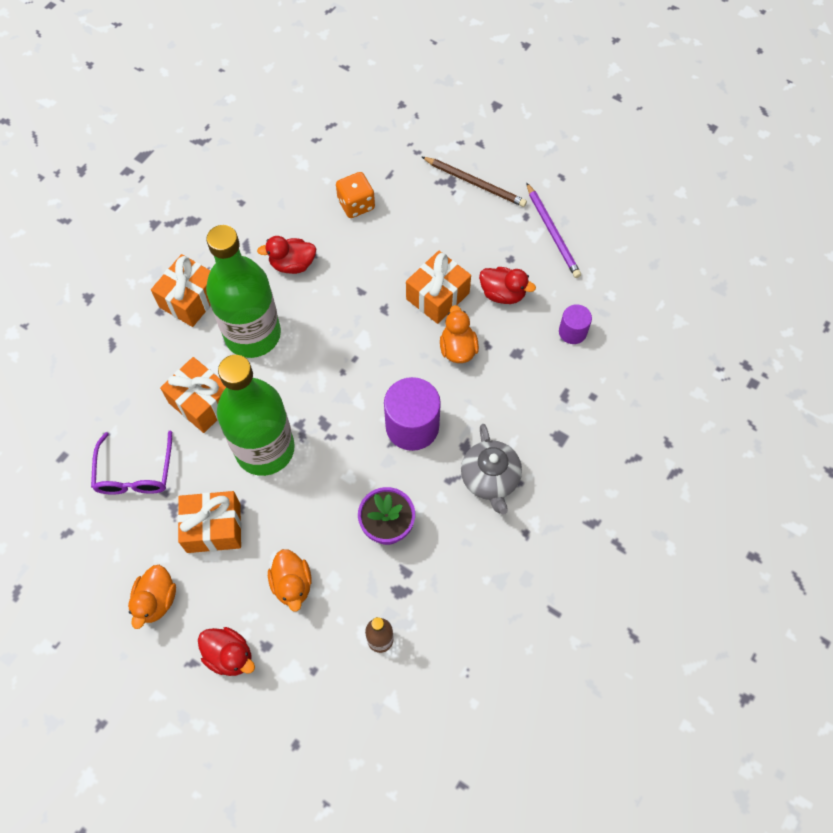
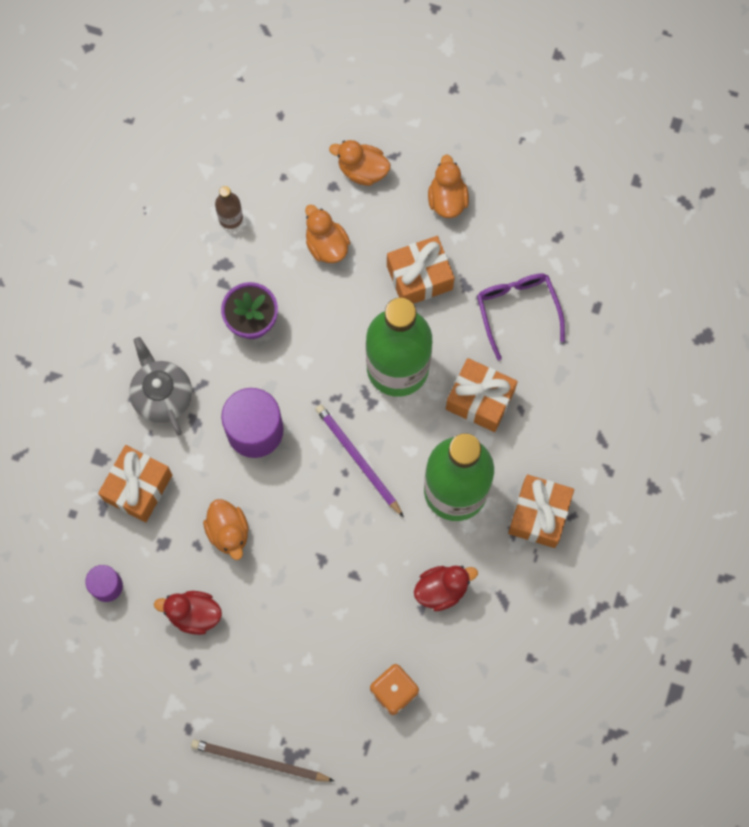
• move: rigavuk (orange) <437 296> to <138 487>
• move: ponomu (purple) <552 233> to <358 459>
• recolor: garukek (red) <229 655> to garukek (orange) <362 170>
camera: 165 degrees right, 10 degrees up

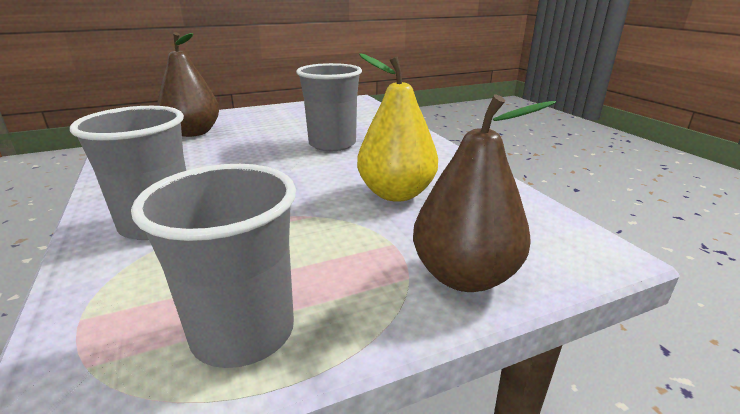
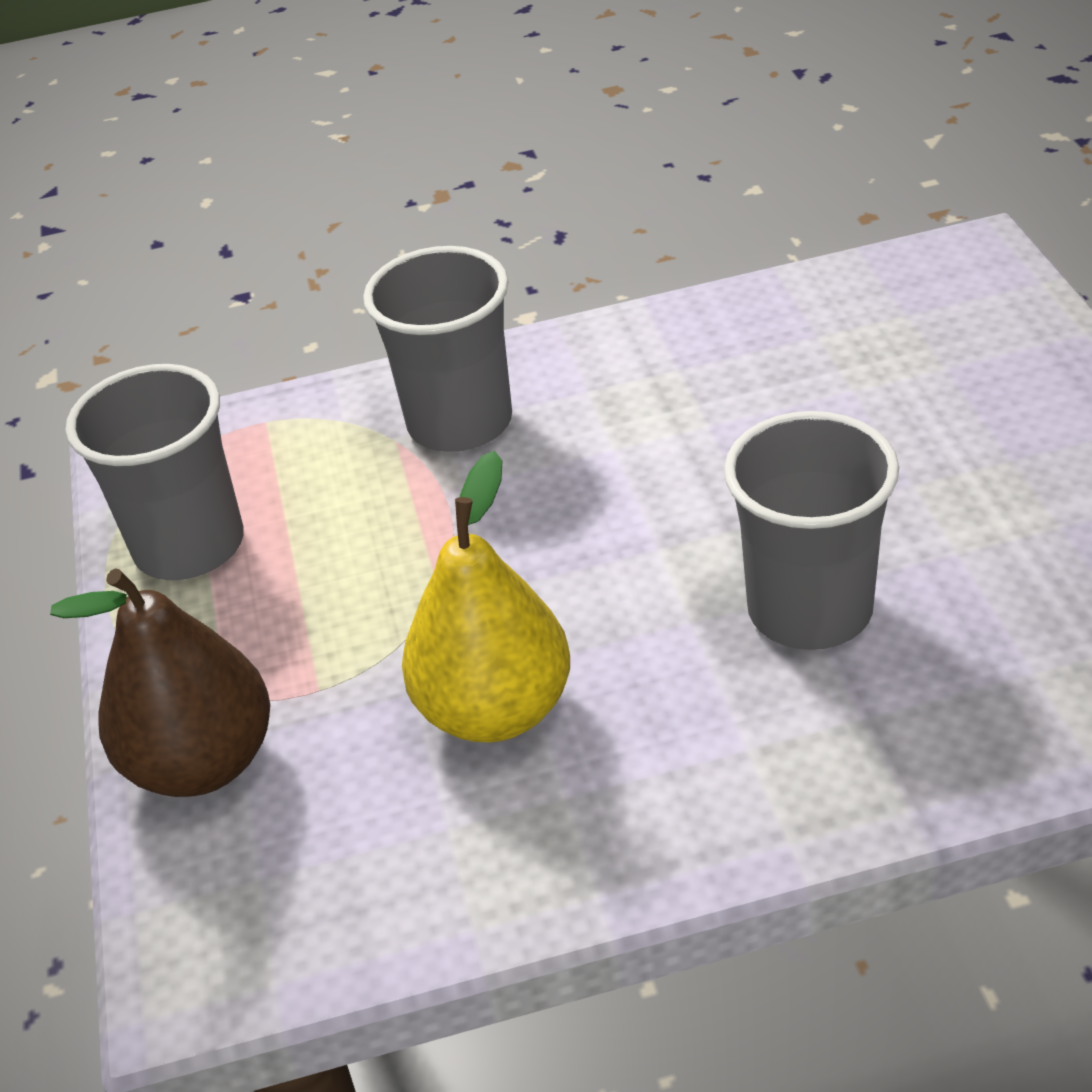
• delete: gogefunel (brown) <193 133>
camera: 105 degrees right, 15 degrees up

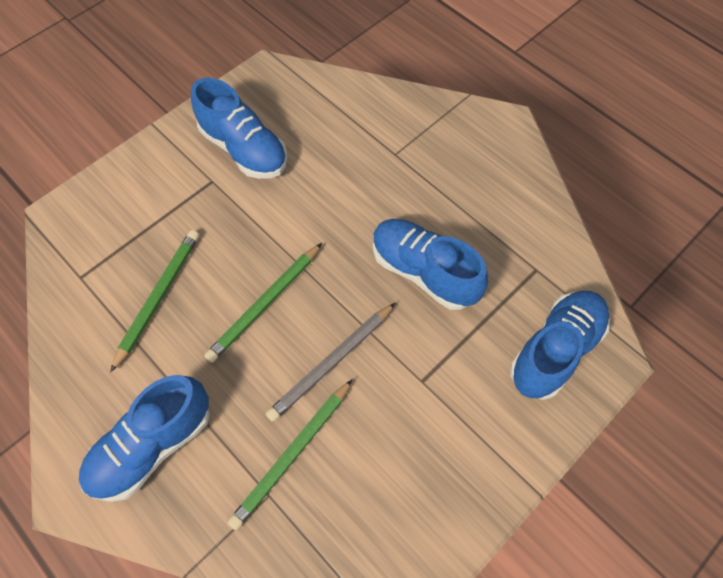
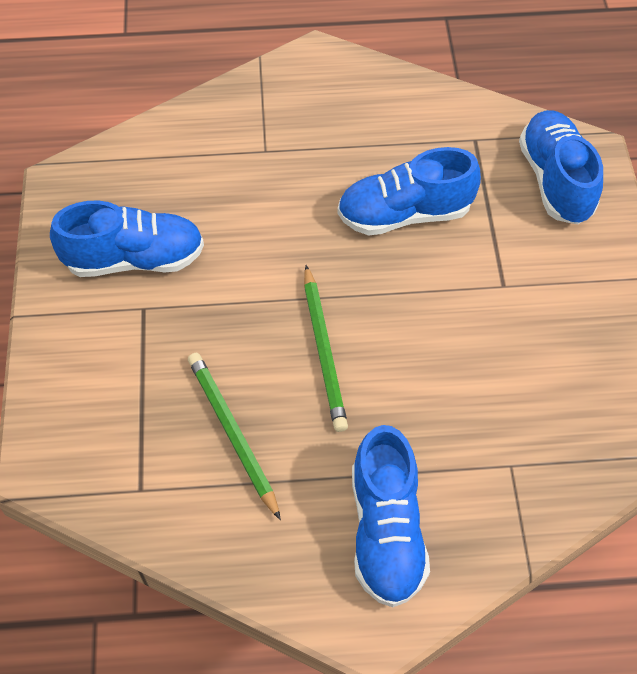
• delete: ponomu (green) <292 454>
• delete: ponomu (grey) <332 362>
camera: 50 degrees left, 5 degrees down

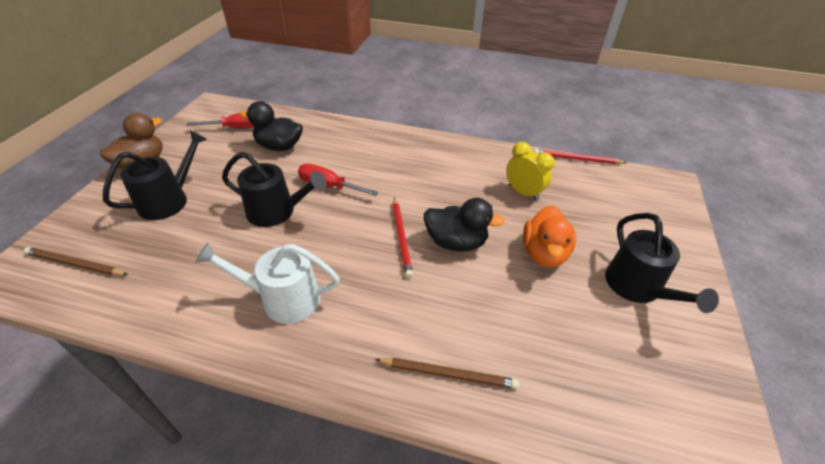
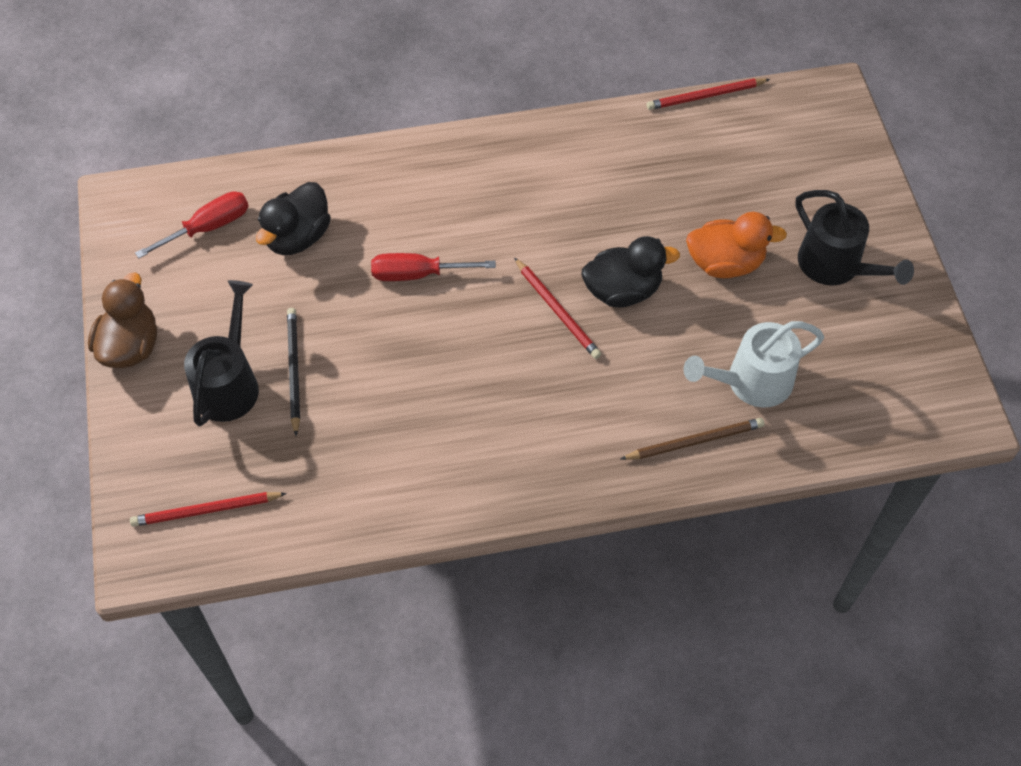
• delete: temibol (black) <276 212>
• delete: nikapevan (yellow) <523 192>
• insert: ponomu (black) <293 370>
• move: temibol (white) <283 299> to <751 382>
• recolor: ponomu (brown) <75 264> to ponomu (red) <206 510>
• rotate: garukek (black) <279 146> = <298 237> 45 degrees counterclockwise
• rotate: garukek (orange) <544 253> = <725 263> 75 degrees counterclockwise
camera: 25 degrees left, 15 degrees up

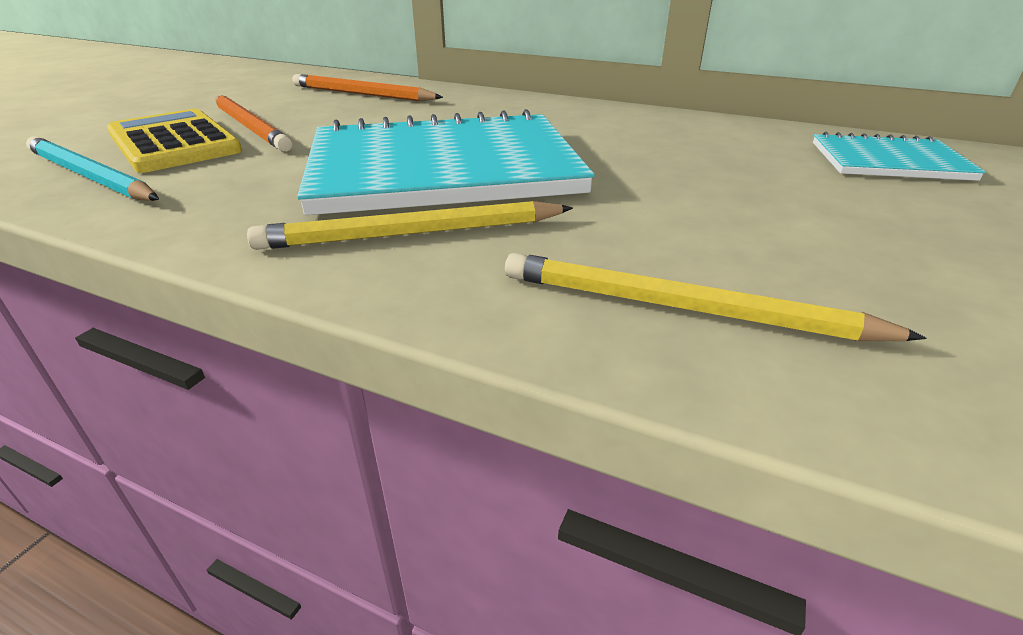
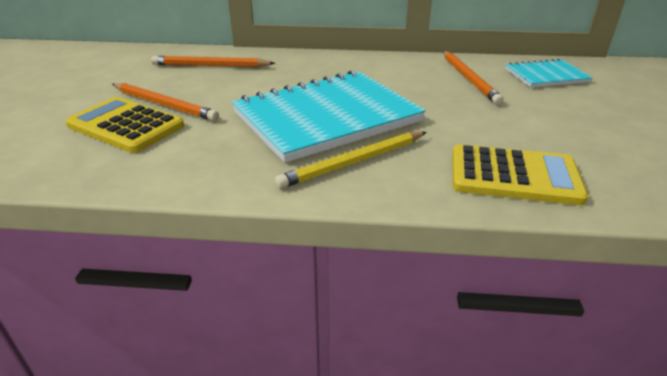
• delete: ponomu (turquoise) <90 176>
• insert: ponomu (orange) <469 79>
• replace: ponomu (yellow) <683 308> to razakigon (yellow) <514 176>
camera: 20 degrees left, 0 degrees up

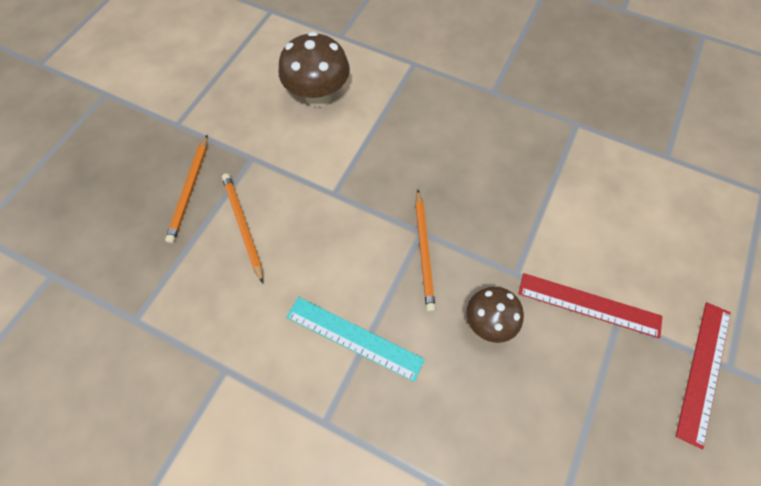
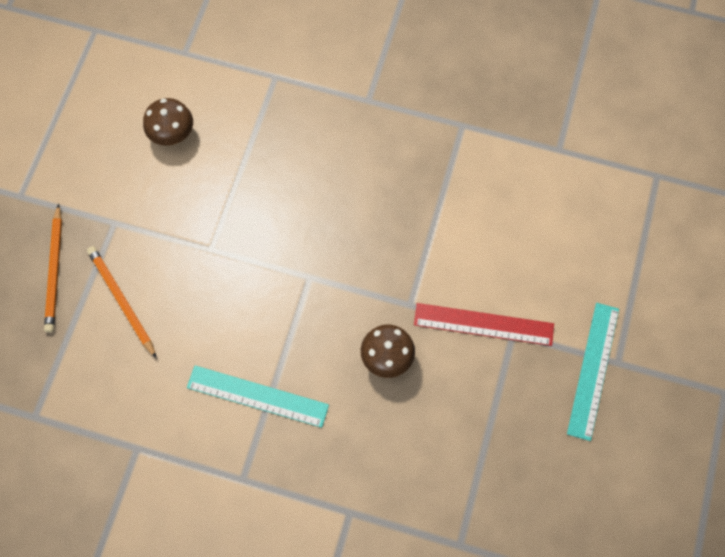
• delete: ponomu (orange) <424 251>
• recolor: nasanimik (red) <703 371> to nasanimik (turquoise) <593 370>
• resize: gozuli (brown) <318 96> = <173 135> x0.65
camera: 10 degrees left, 5 degrees up

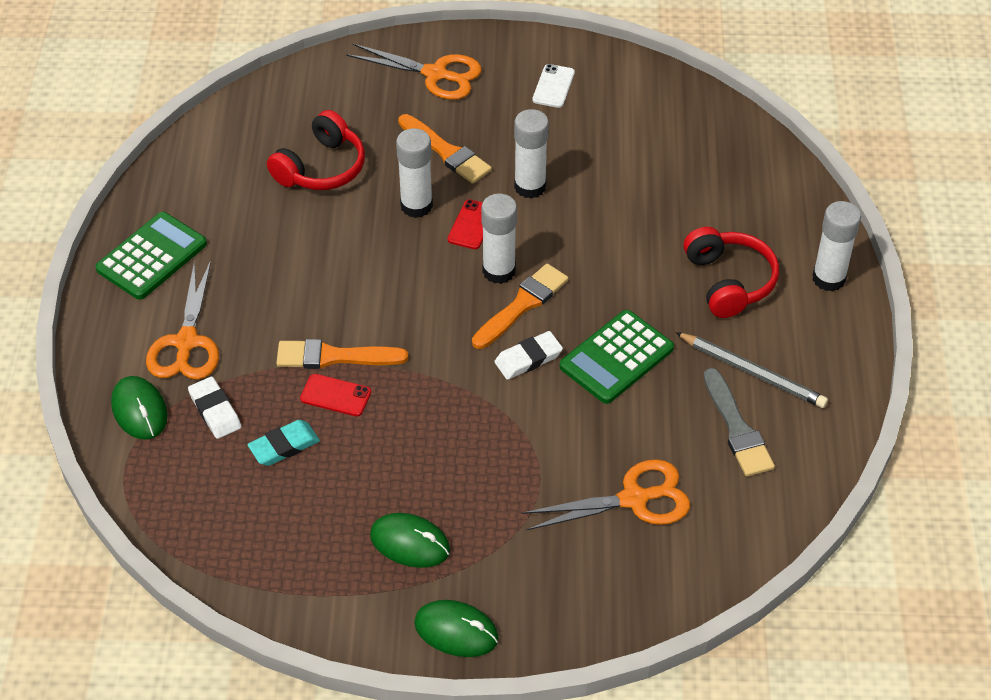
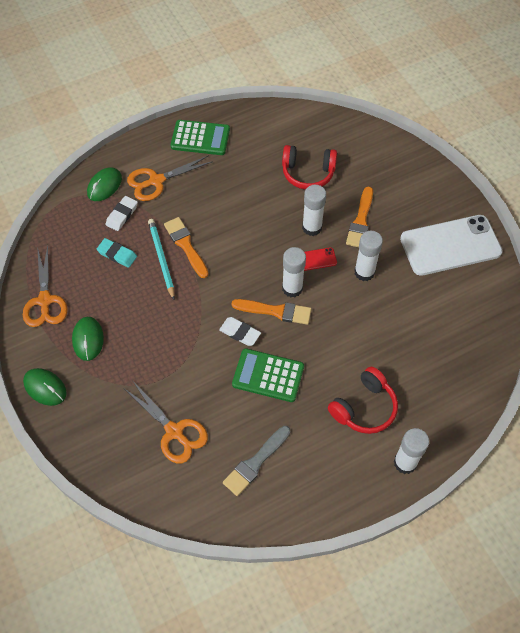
• delete: ponomu (grey) <752 372>
• move: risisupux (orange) <435 74> to <45 300>
• replace: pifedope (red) <335 395> to ponomu (turquoise) <161 259>
• rotate: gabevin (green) <456 631> = <45 387> 45 degrees counterclockwise
• resize: pifedope (white) <553 86> = <450 245> x2.47
camera: 60 degrees right, 10 degrees up

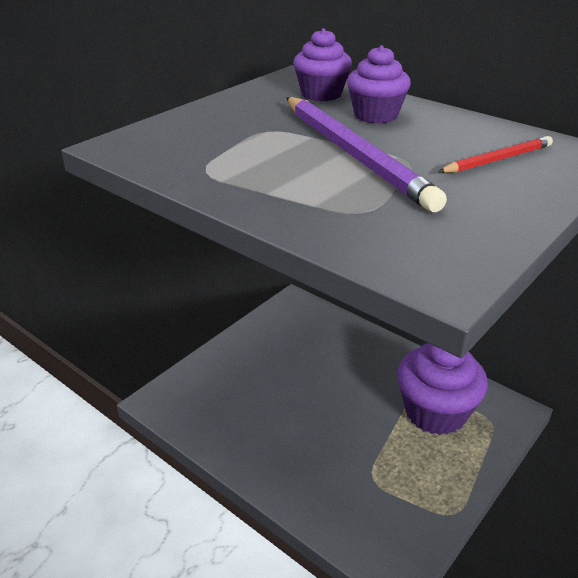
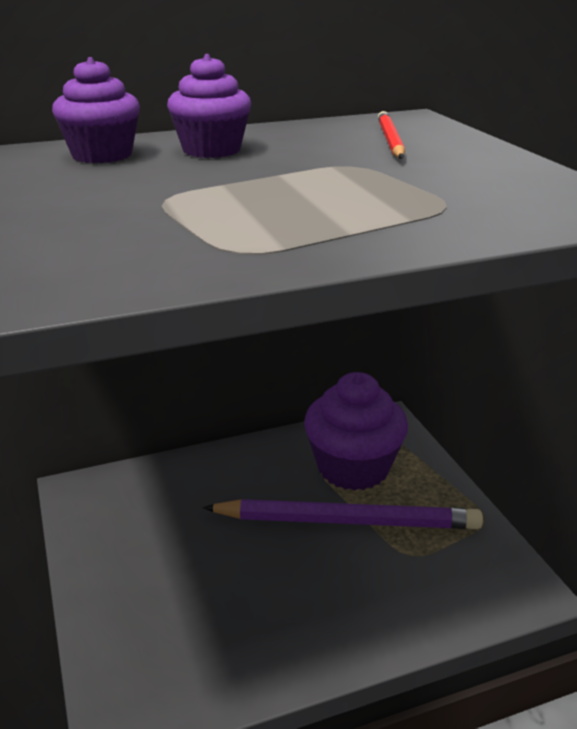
• move: ponomu (purple) <353 154> to <347 521>
camera: 60 degrees left, 5 degrees down

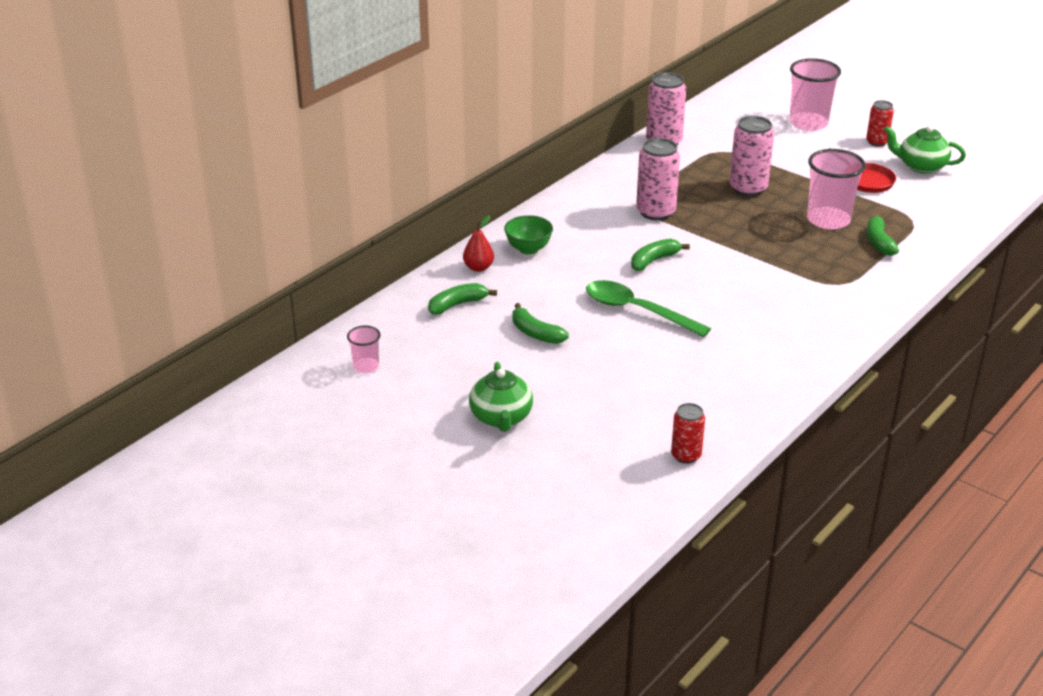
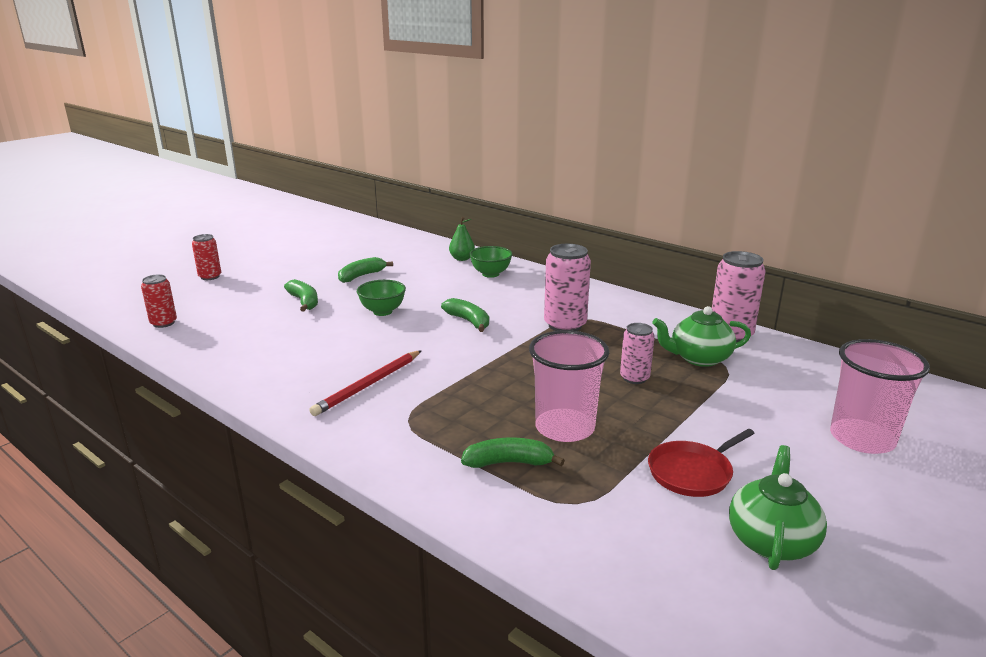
• delete: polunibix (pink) <366 366>
• insert: ponomu (red) <368 385>
• move: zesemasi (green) <457 305> to <304 302>
• move: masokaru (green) <501 418> to <699 358>
• move: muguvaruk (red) <877 142> to <210 277>
• replace: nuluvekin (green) <637 310> to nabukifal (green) <382 311>
• recolor: gogefunel (red) <478 268> to gogefunel (green) <462 259>
• resize: muguvaruk (pink) <748 188> = <634 378> x0.61
camera: 90 degrees right, 10 degrees down

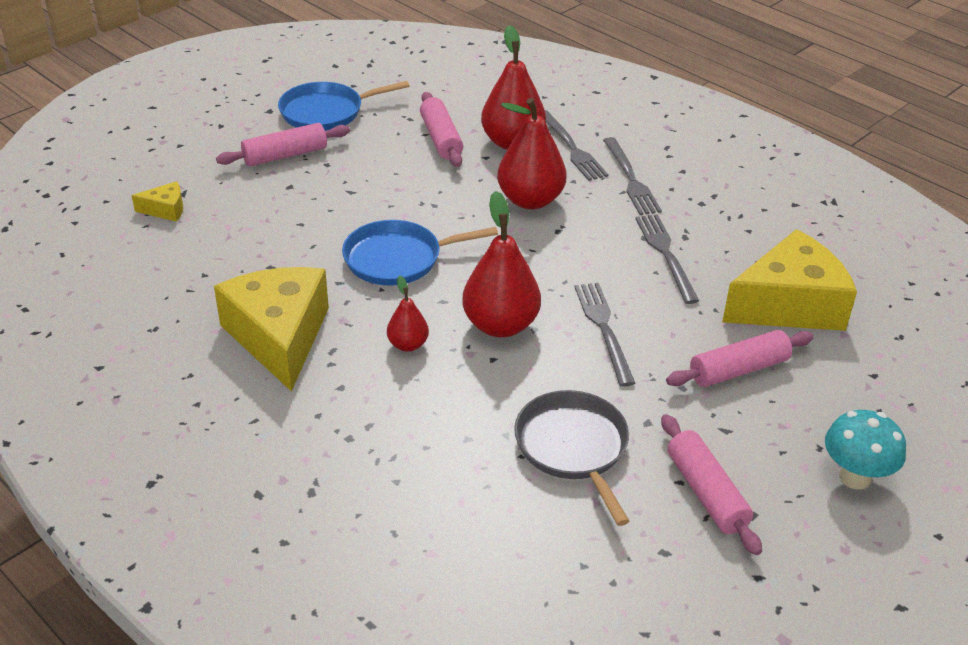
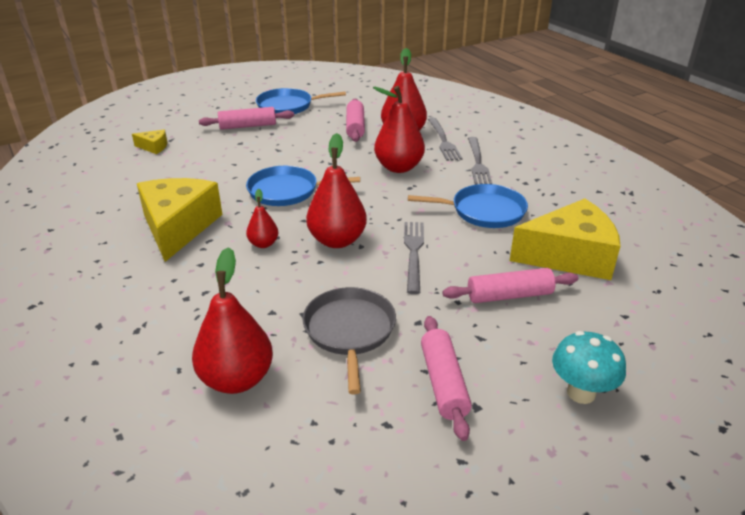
• insert: gogefunel (red) <237 379>
• replace: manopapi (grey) <666 255> to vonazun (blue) <484 211>
camera: 15 degrees right, 5 degrees down

